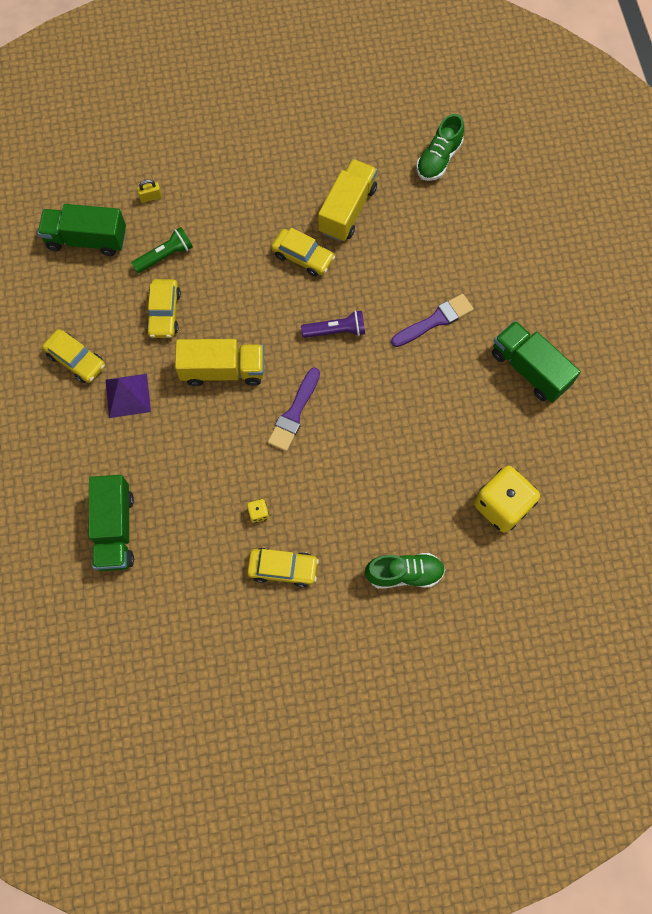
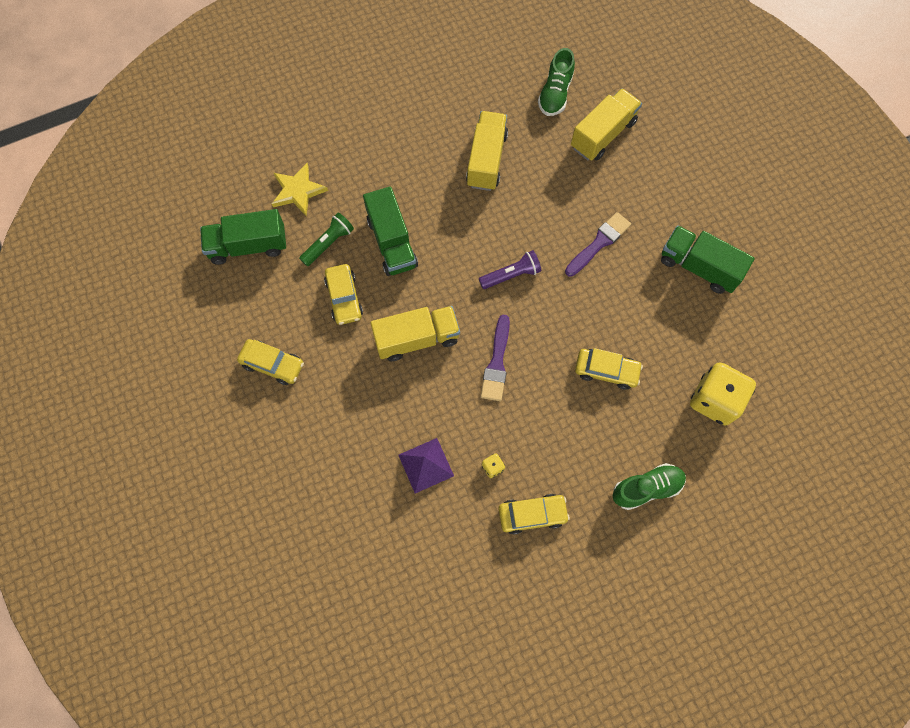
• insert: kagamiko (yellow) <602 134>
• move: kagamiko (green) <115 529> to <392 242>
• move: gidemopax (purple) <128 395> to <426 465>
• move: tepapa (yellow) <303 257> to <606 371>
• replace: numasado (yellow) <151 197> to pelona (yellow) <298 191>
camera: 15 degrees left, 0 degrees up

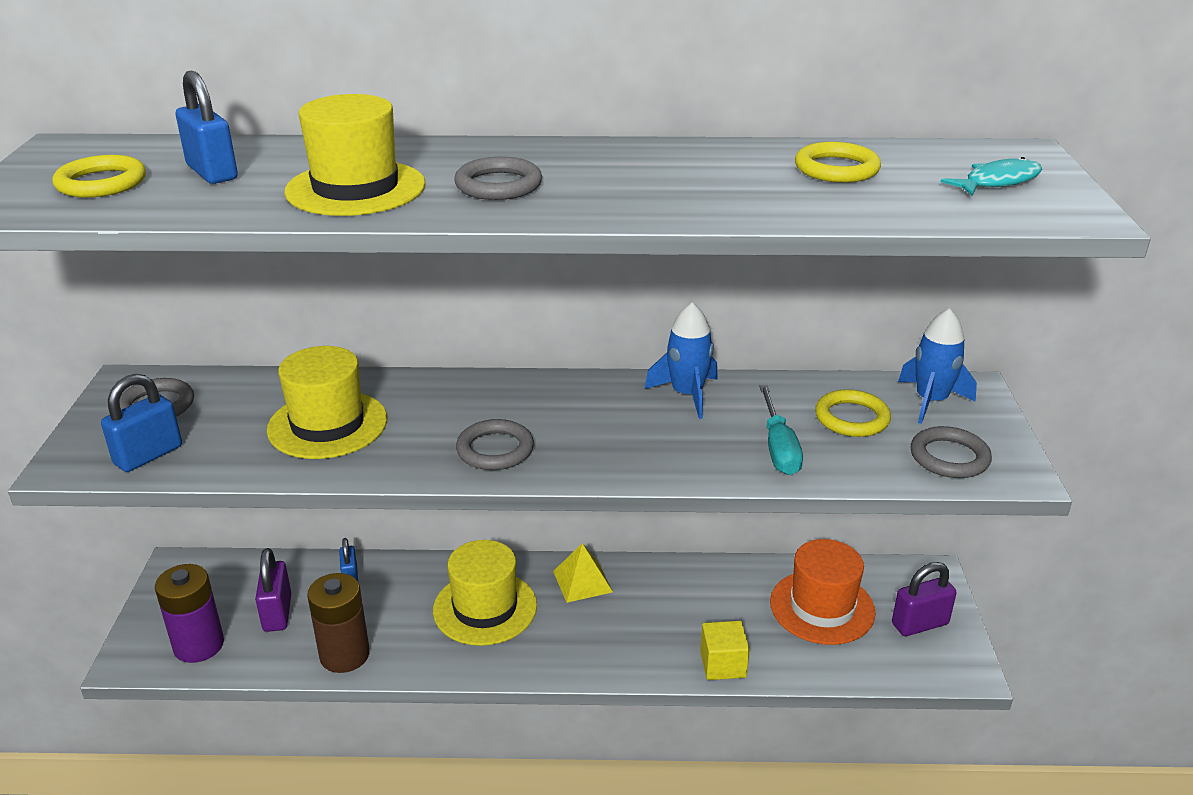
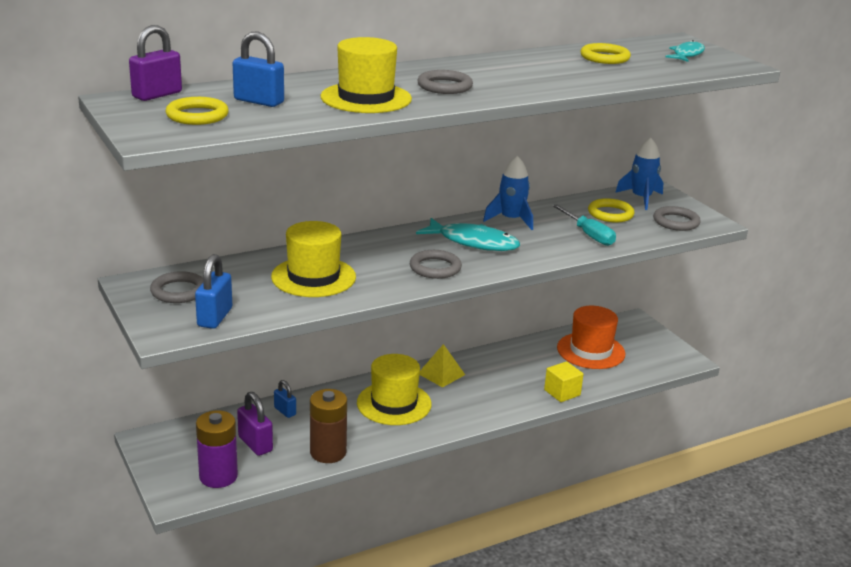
• insert: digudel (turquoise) <473 242>
• move: numasado (purple) <919 624> to <157 95>
camera: 30 degrees left, 5 degrees down

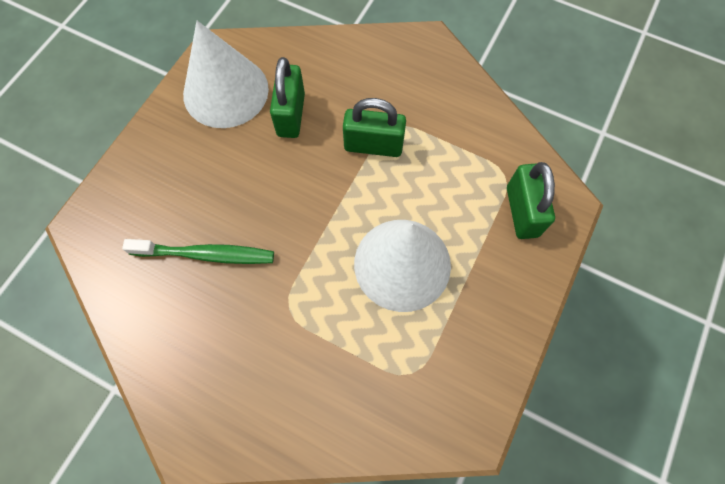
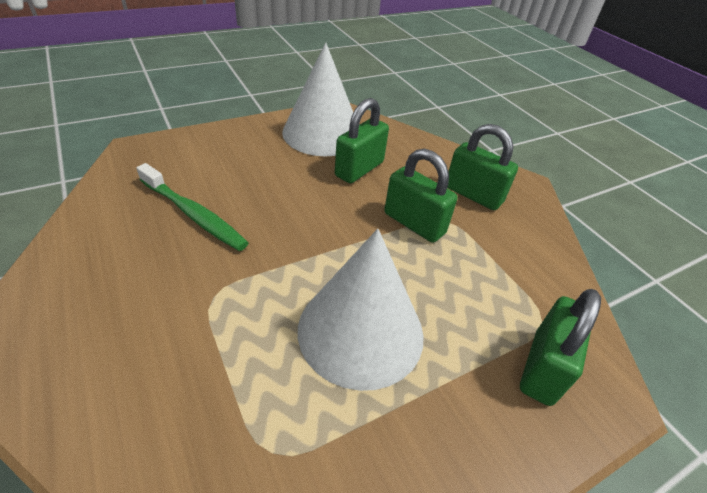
• insert: numasado (green) <473 195>
camera: 30 degrees right, 25 degrees down

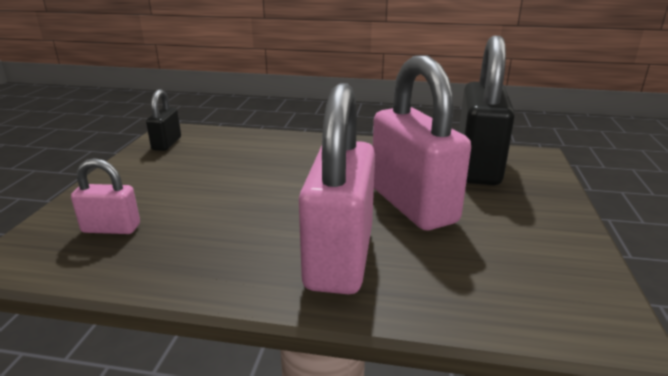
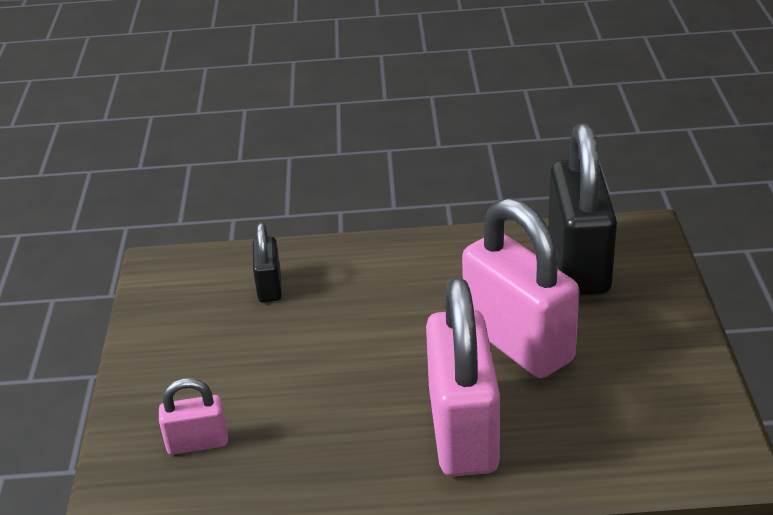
• move: numasado (black) <167 144> to <269 286>
camera: 10 degrees left, 10 degrees up

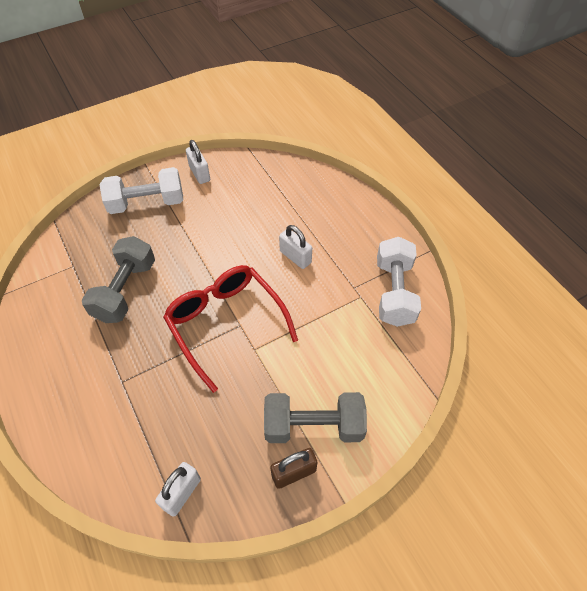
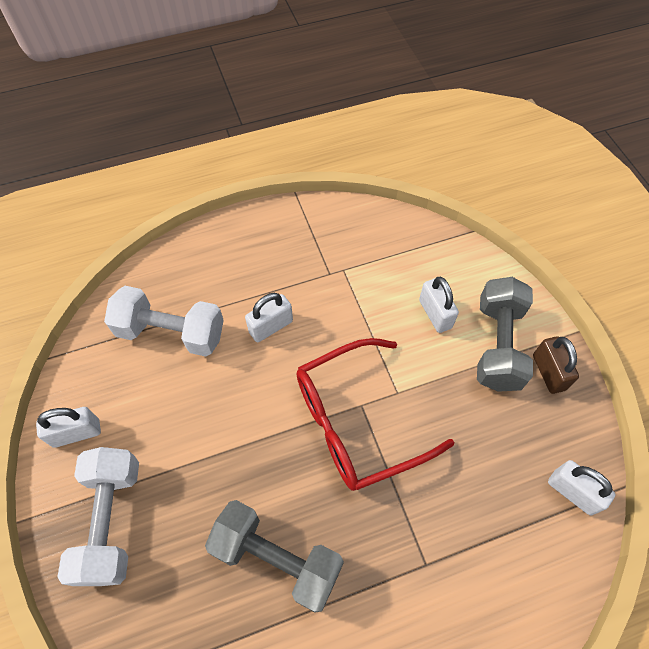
• insert: numasado (white) <435 314>
• move: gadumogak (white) <394 292> to <171 332>
camera: 80 degrees left, 5 degrees up

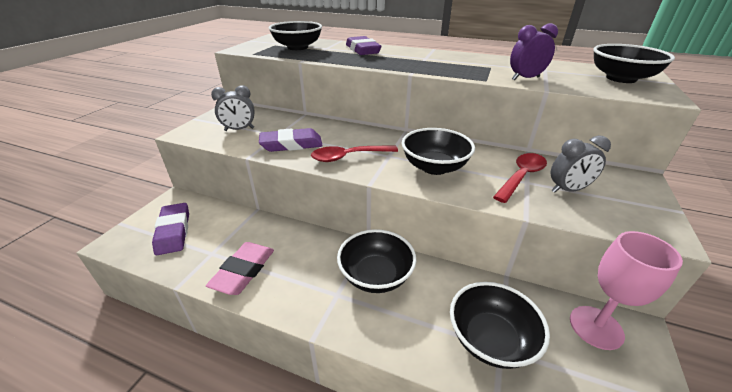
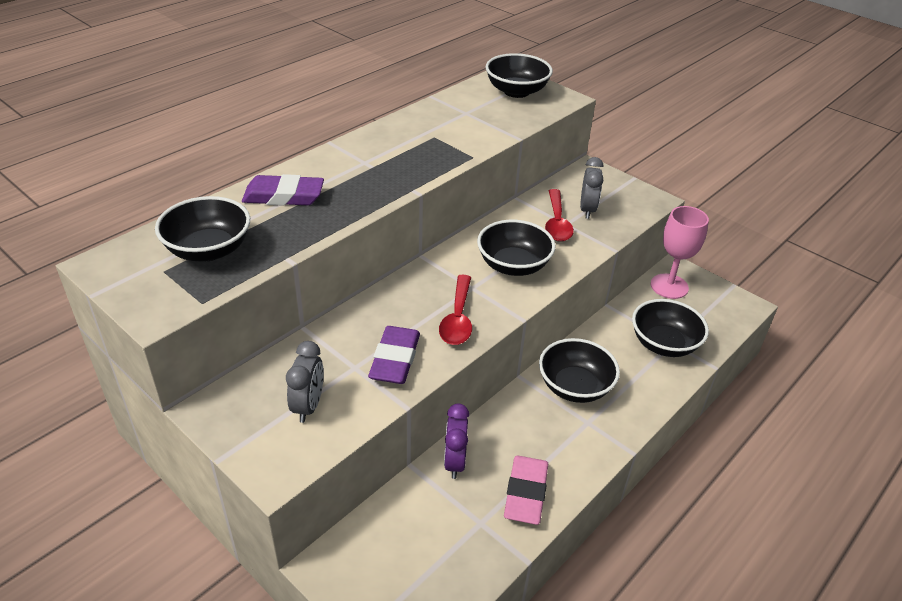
• delete: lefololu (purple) <173 231>
• move: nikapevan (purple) <525 78> to <454 462>
• rotate: lefololu (pink) <243 271> = <526 493> 60 degrees clockwise
• rotate: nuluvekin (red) <521 177> = <557 223> 150 degrees counterclockwise
camera: 70 degrees left, 5 degrees up

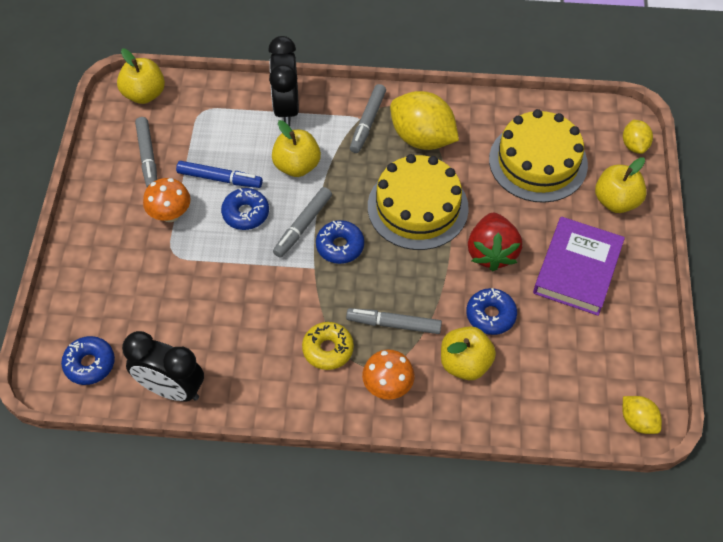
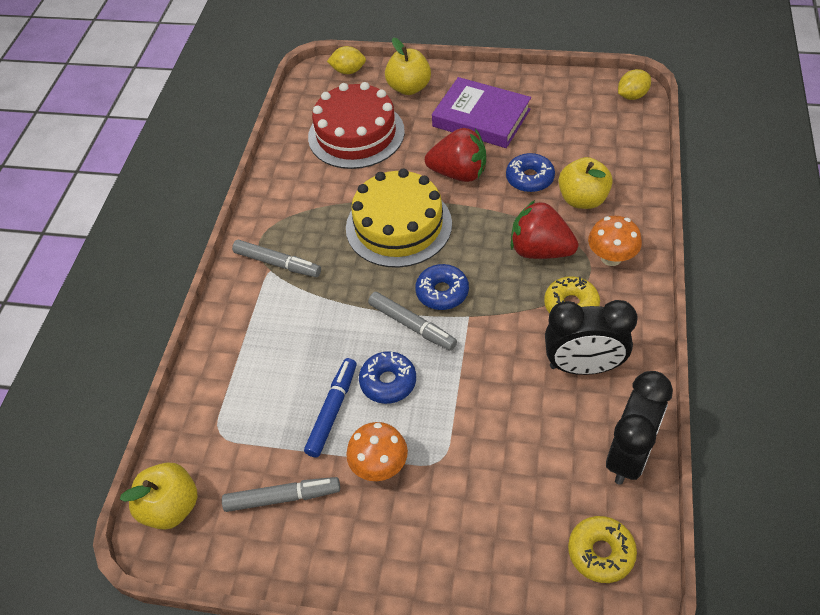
• delete: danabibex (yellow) <297 166>
• delete: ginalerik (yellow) <422 138>
• move: nikapevan (black) <286 108> to <583 366>
• replace: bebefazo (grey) <394 324> to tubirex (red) <540 250>
• recolor: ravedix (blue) <90 364> to ravedix (yellow) <600 552>
• recolor: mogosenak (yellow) <538 162> to mogosenak (red) <356 134>
camera: 80 degrees left, 5 degrees down

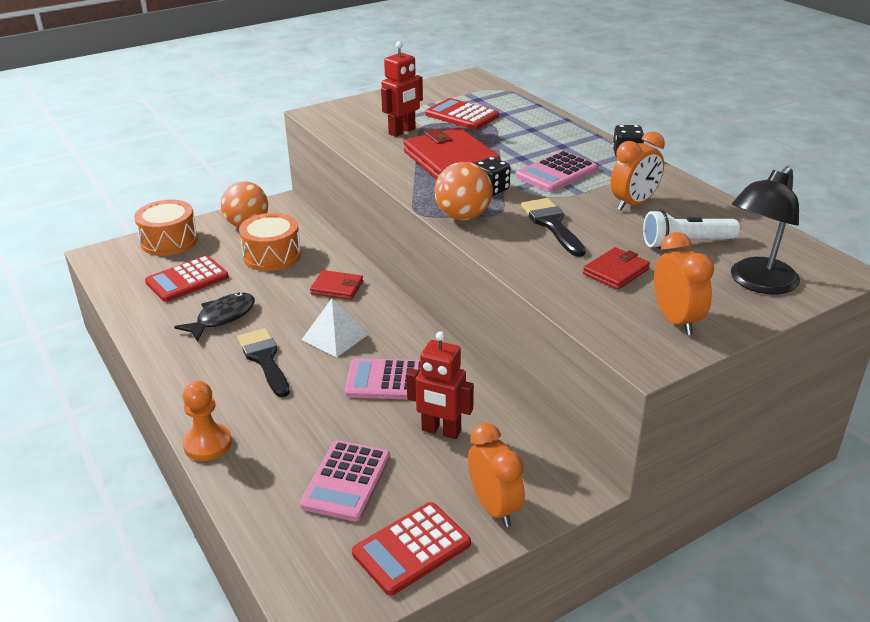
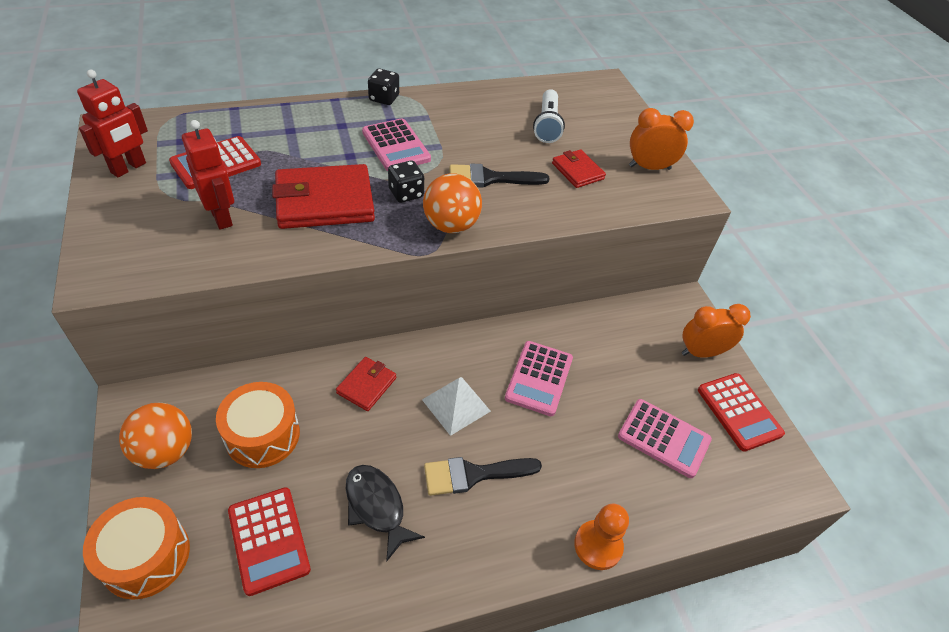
• delete: nikapevan (orange) <633 204>
• delete: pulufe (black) <757 283>
• move: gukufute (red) <441 431> to <129 168>
camera: 80 degrees left, 15 degrees up

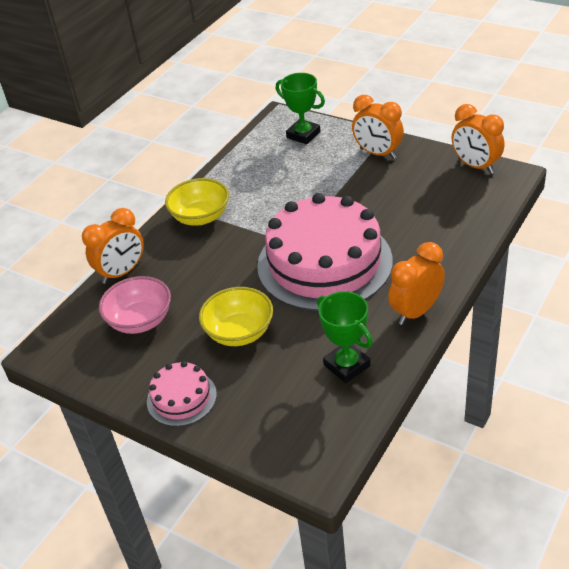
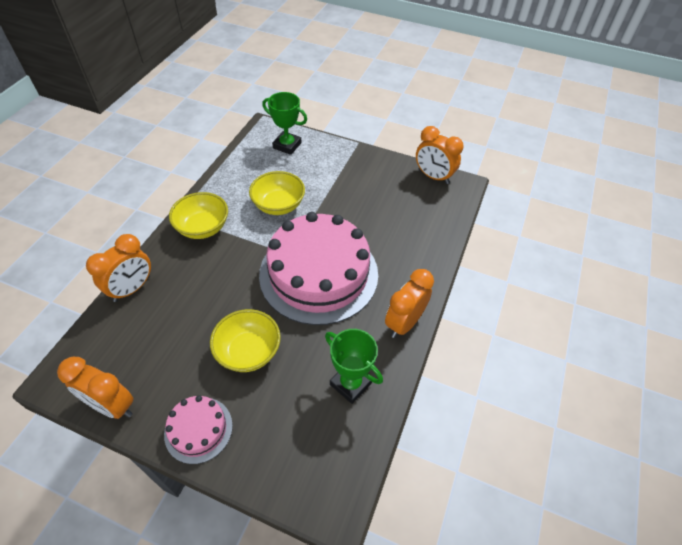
• delete: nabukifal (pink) <140 320>
• insert: nabukifal (yellow) <278 205>
• move: nikapevan (orange) <378 153> to <112 405>
camera: 15 degrees left, 10 degrees up

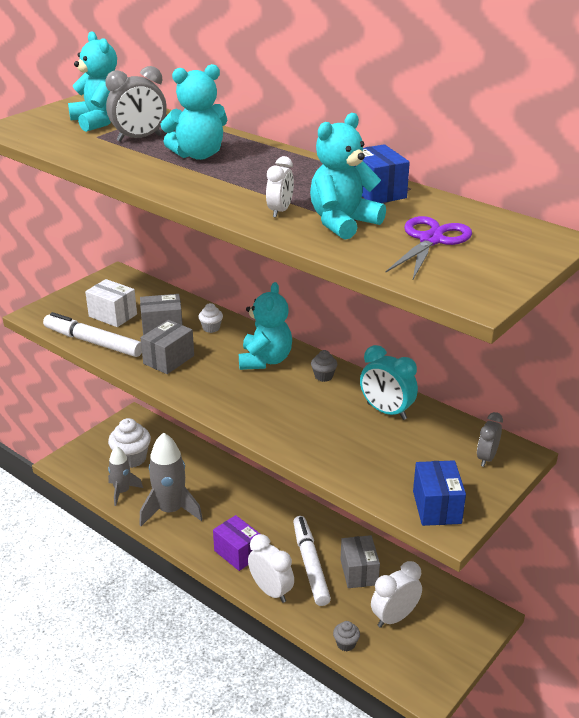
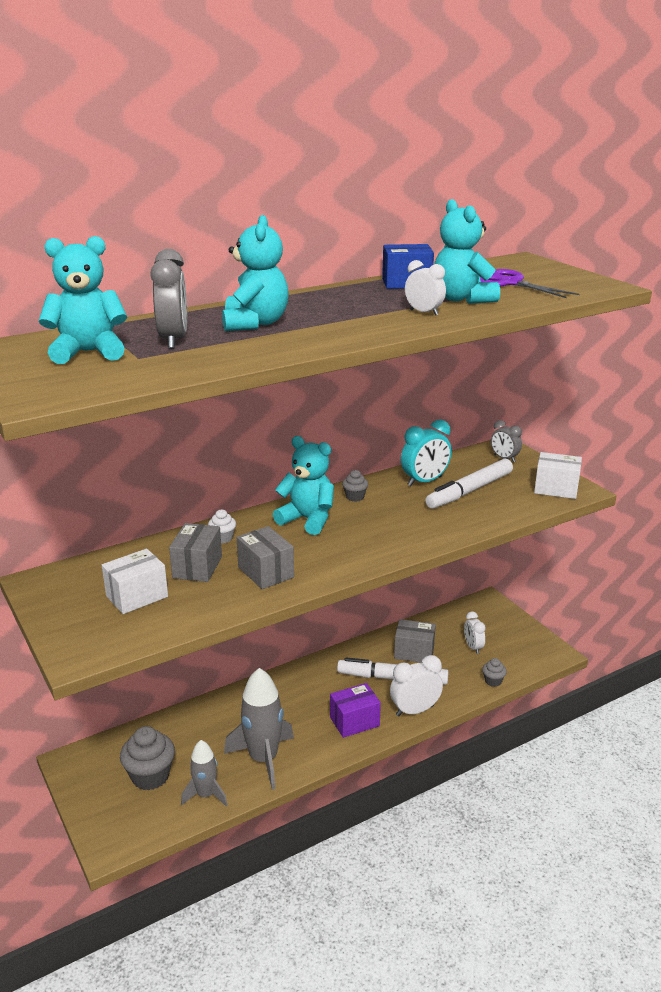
• move: bebefazo (white) <93 342> to <469 491>
• recolor: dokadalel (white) <131 458> to dokadalel (grey) <150 776>
• recolor: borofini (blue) <436 507> to borofini (white) <556 489>
• resize: nikapevan (white) <394 617> = <473 647> x0.64
camera: 70 degrees left, 5 degrees down

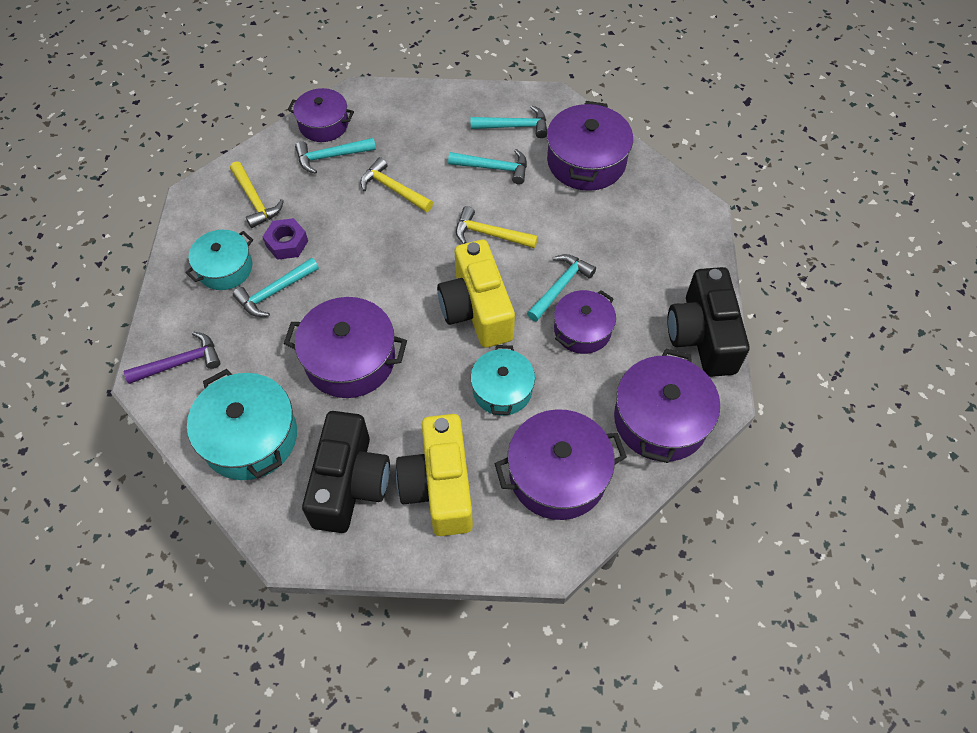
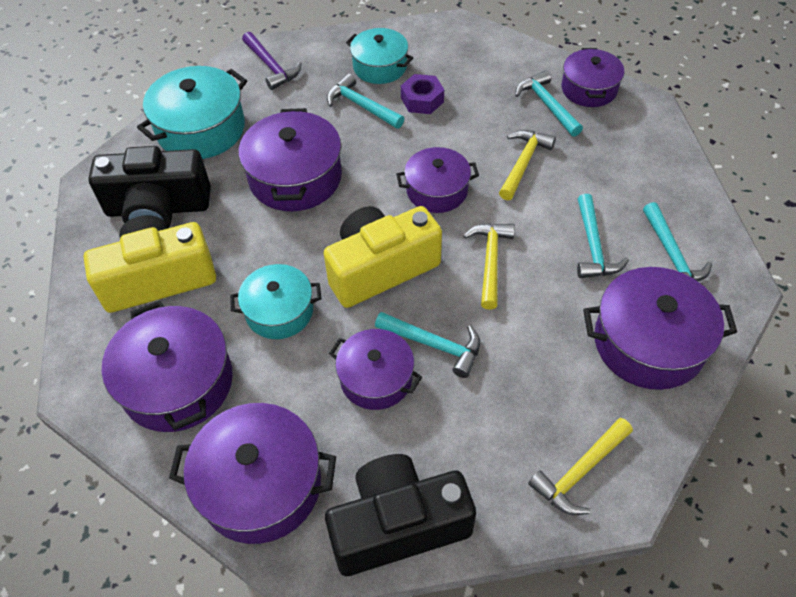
• insert: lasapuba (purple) <437 190>
• move: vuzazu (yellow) <255 200> to <580 472>
camera: 80 degrees right, 5 degrees down

